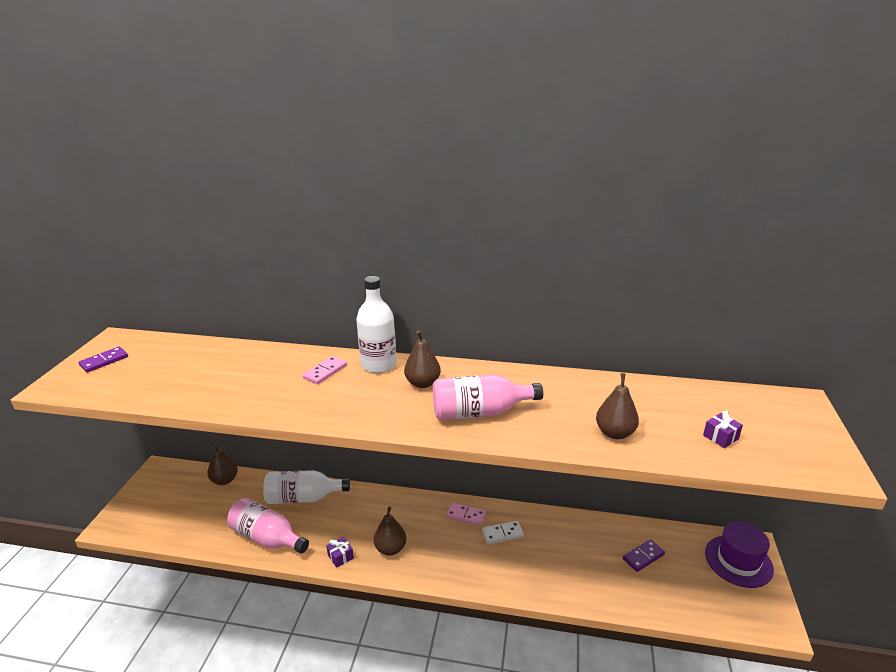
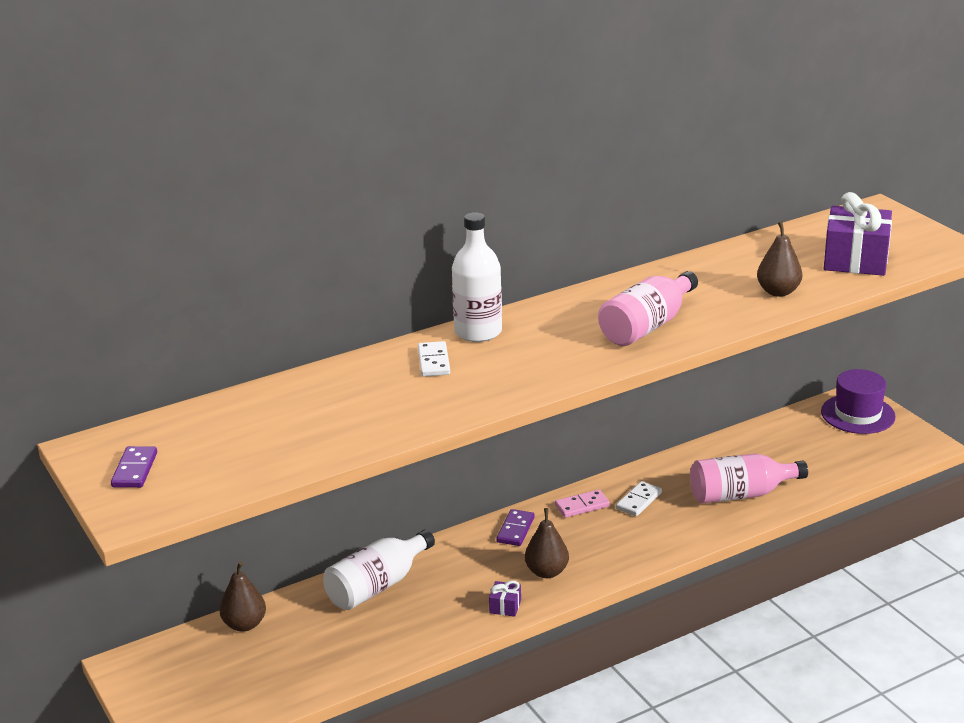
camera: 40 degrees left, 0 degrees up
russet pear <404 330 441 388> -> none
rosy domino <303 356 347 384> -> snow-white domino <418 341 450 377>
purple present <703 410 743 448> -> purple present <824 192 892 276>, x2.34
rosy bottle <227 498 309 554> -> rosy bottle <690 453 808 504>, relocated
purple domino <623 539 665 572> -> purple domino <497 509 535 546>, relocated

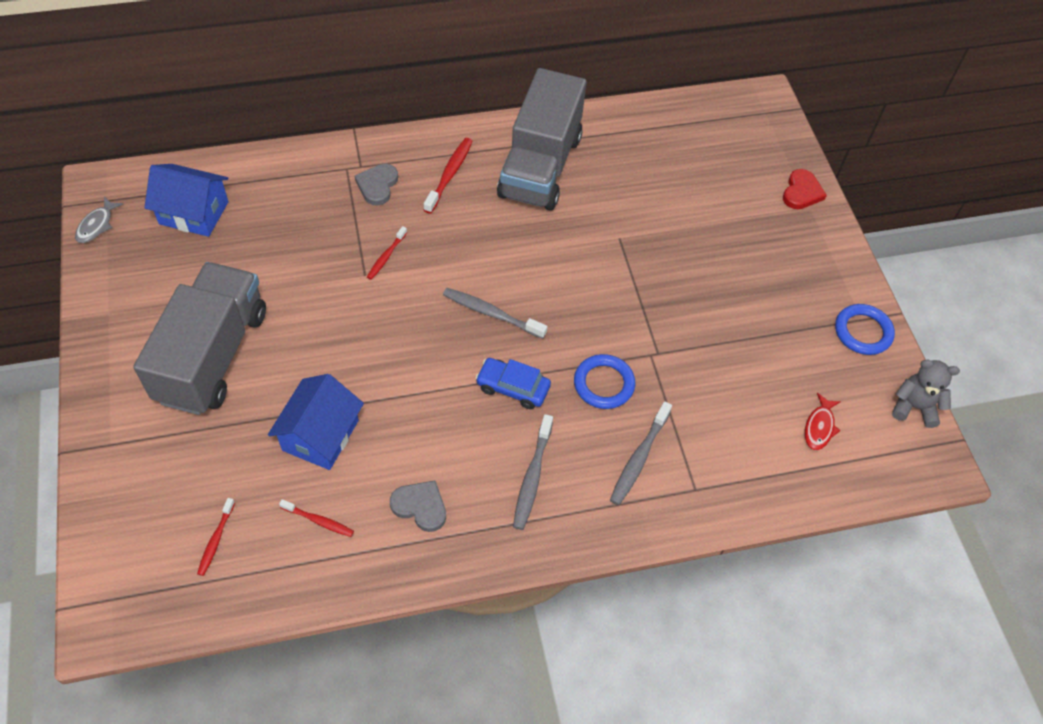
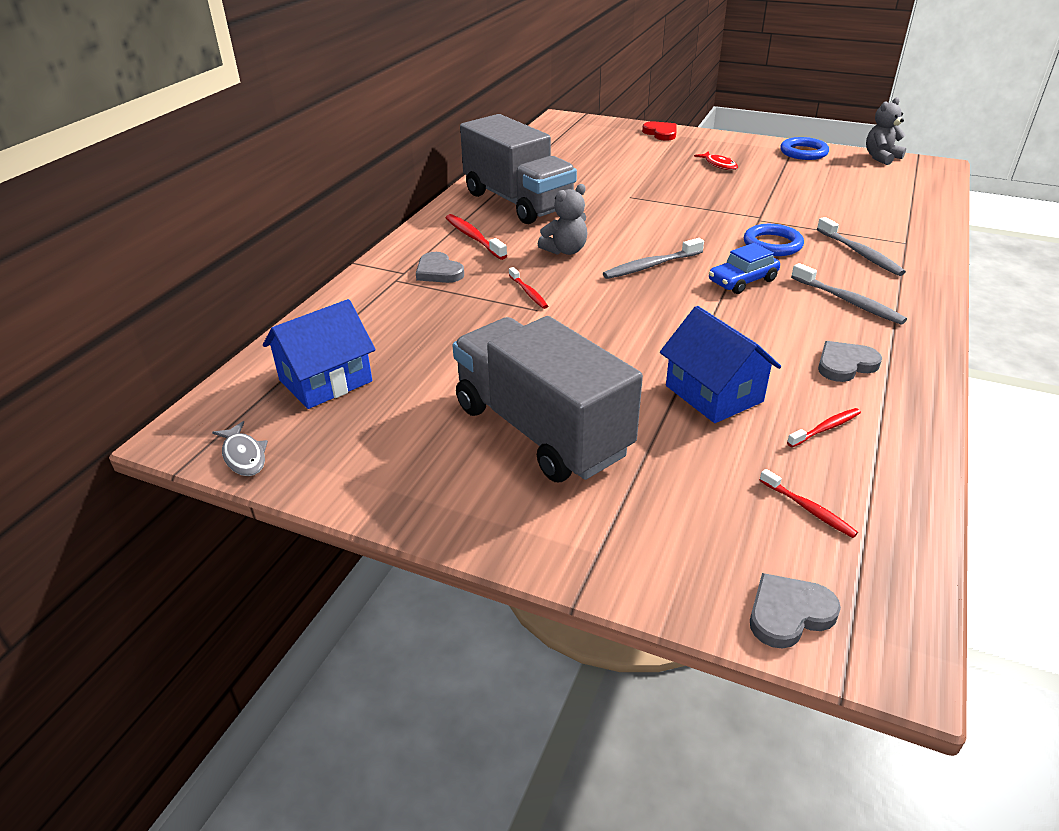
camera: 50 degrees left, 20 degrees down
red toy fish <805 393 841 450> -> red toy fish <694 151 738 170>, relocated
none -> gray stuffed bear <538 184 588 255>
none -> gray heart shape <750 573 841 649>

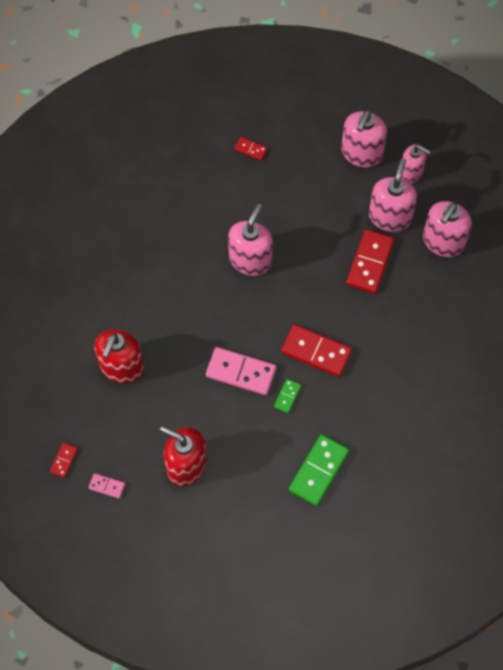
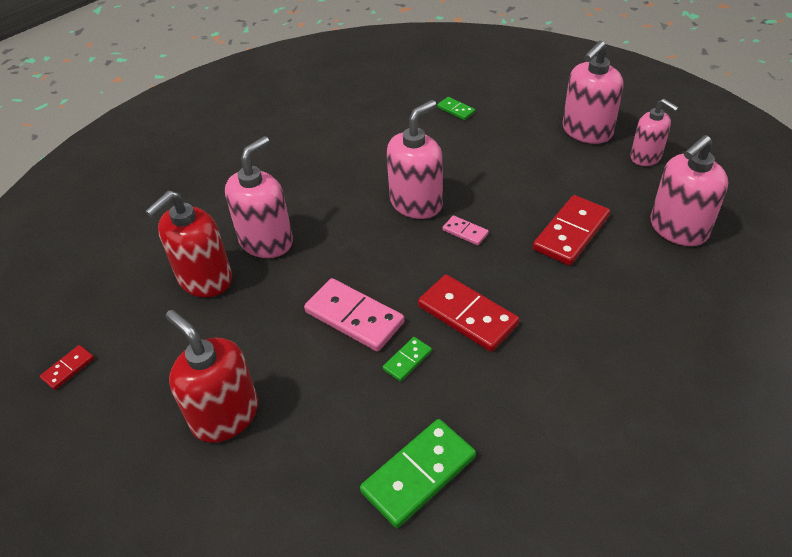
camera: 20 degrees right, 20 degrees down
red domino <234 137 268 161> -> emerald domino <437 97 475 120>
rosy soap pump <369 158 417 232> -> rosy soap pump <225 136 293 258>, relocated
rosy domino <89 473 125 499> -> rosy domino <442 215 489 246>, relocated

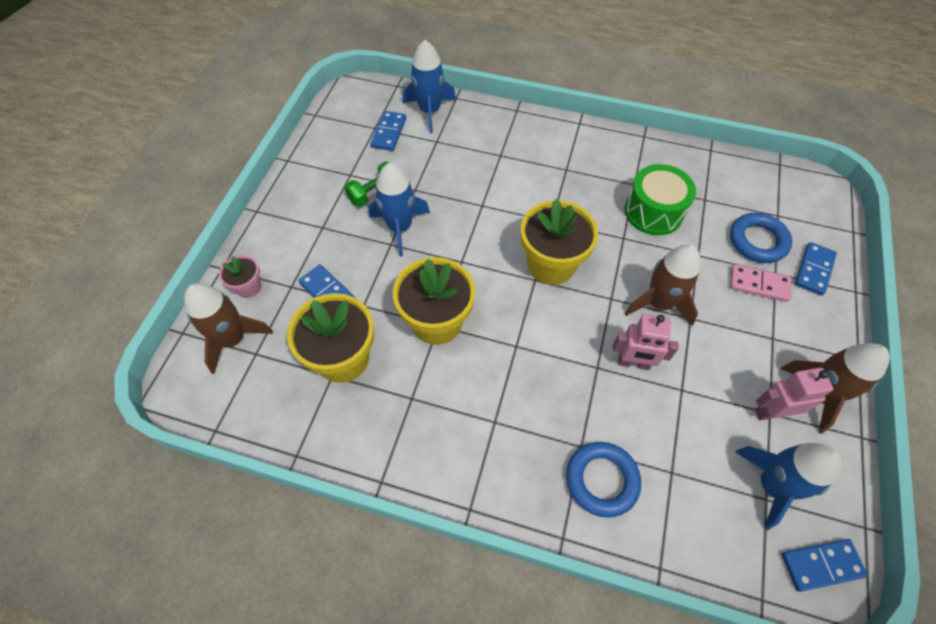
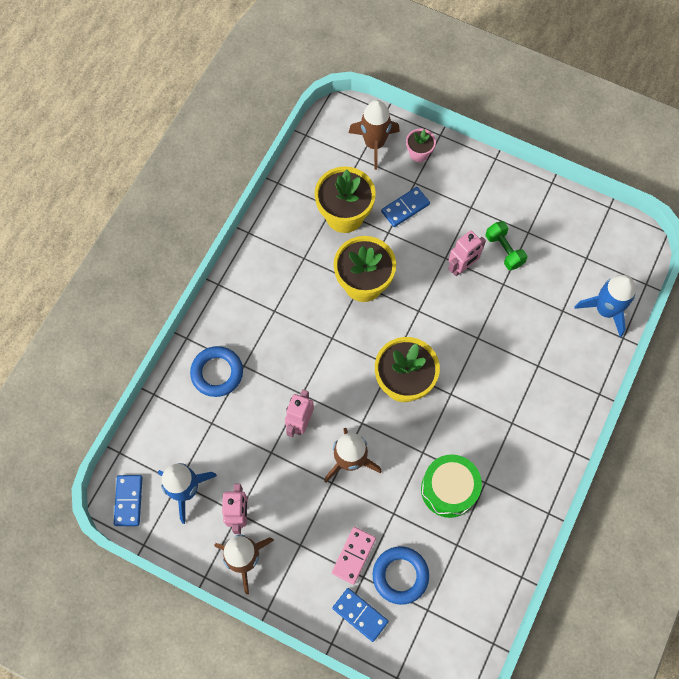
camera: 100 degrees right, 10 degrees up
royal blue domino <370 111 406 151> -> none
royal blue toy rocket <368 163 430 257> -> rosy robot <448 230 486 276>

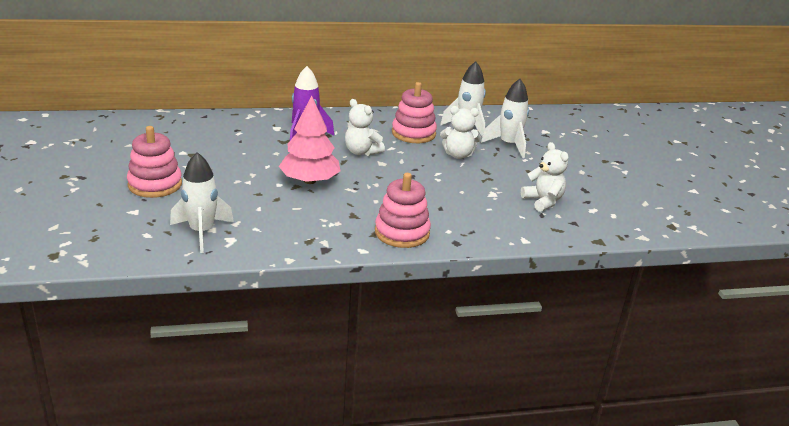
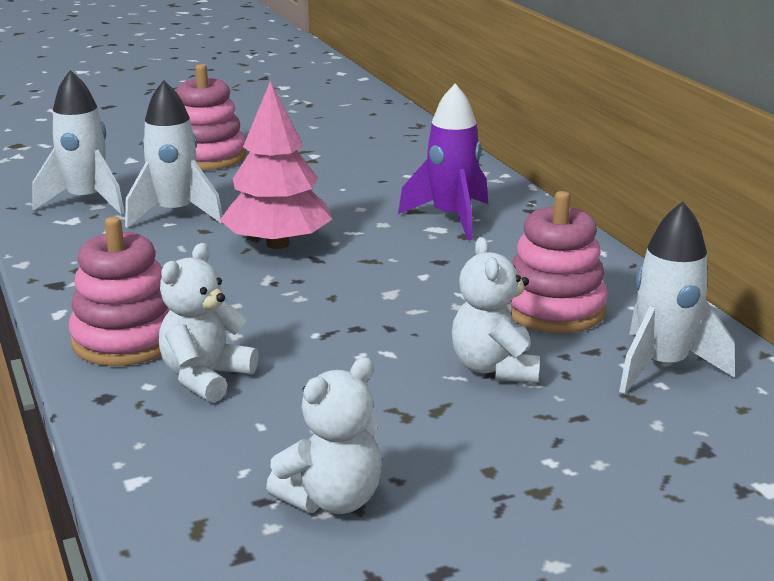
camera: 80 degrees right, 5 degrees down
snow-white toy rocket <481 79 529 158> -> snow-white toy rocket <125 80 223 228>, relocated
snow-white stuffed bear <345 99 385 156> -> snow-white stuffed bear <159 243 258 403>, relocated

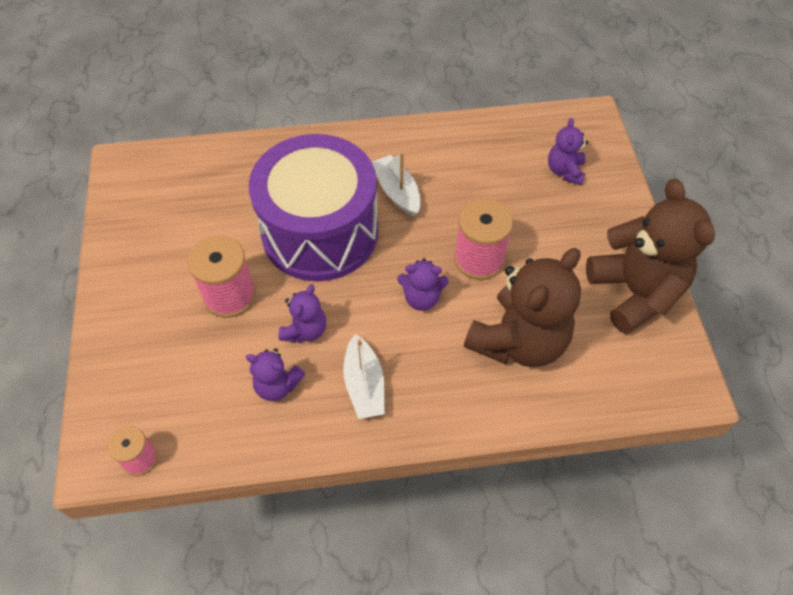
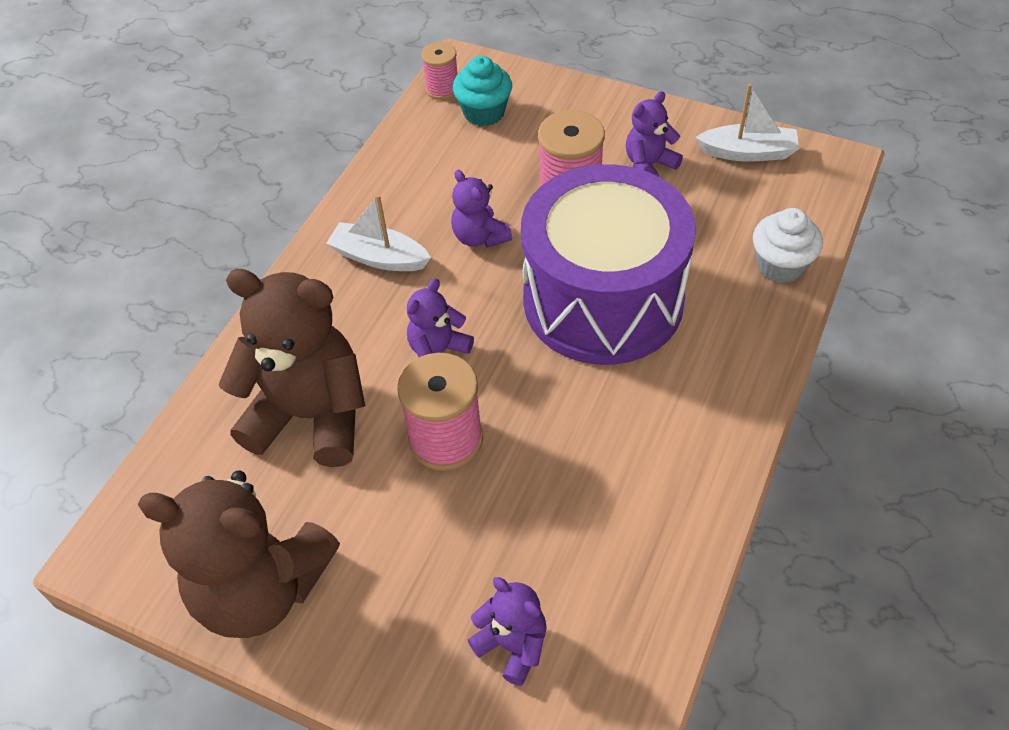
camera: 125 degrees right, 5 degrees down
snow-white toy boat <372 152 421 217> -> snow-white toy boat <695 84 799 162>, relocated
russet stuffed bear <464 248 581 367> -> russet stuffed bear <219 269 365 467>, 120 degrees clockwise
purple stuffed bear <246 348 305 401> -> purple stuffed bear <626 91 683 177>, relocated
none -> turquoise muffin <453 56 512 126>
none -> snow-white muffin <753 208 823 283>

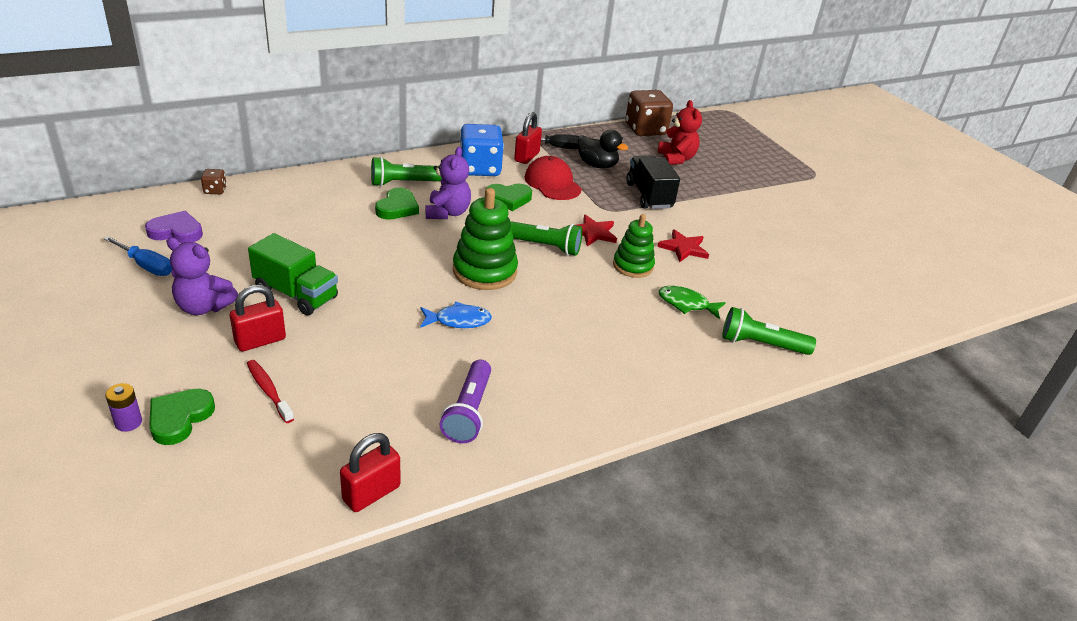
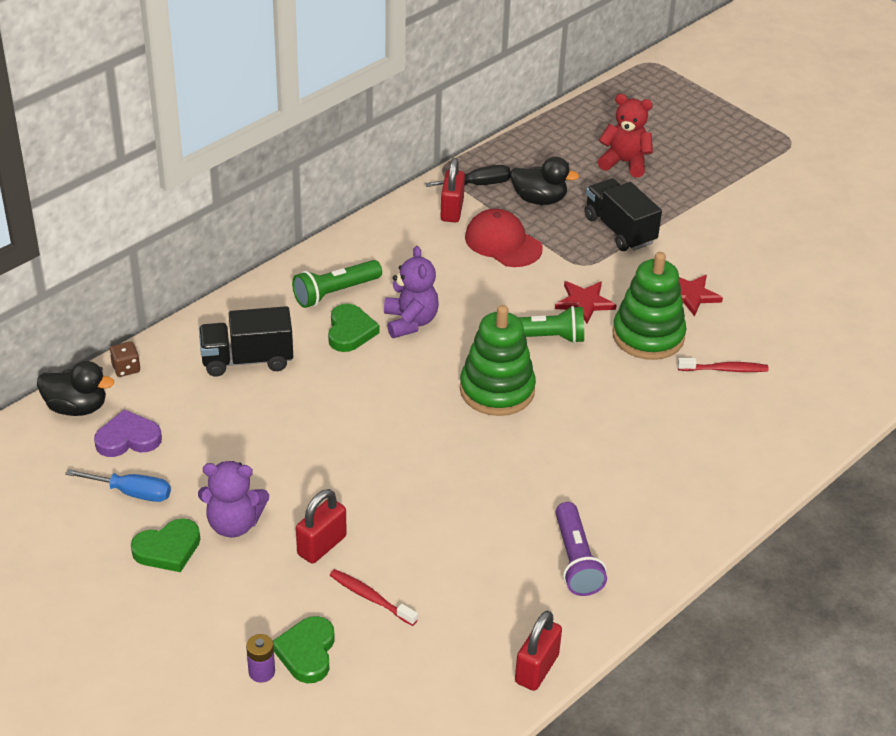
camera: 15 degrees left, 5 degrees up
russet dice <625 90 673 136> -> none
red stuffed bear <658 100 702 165> -> red stuffed bear <598 94 653 178>, 45 degrees counterclockwise
royal blue dice <460 124 504 176> -> none
emerald heart shape <485 184 532 211> -> emerald heart shape <131 518 200 572>, relocated
emerald ring stacker <613 214 655 278> -> emerald ring stacker <613 252 686 360>, x1.51
emerald lorry <248 233 338 315> -> none
emerald toy fish <659 286 726 320> -> red toothbrush <678 358 769 372>
royal blue toy fish <420 302 492 328> -> none
emerald torch <722 307 816 355> -> none
none -> ebony lorry <199 306 293 377>
none -> ebony rubber duck <37 361 114 416>

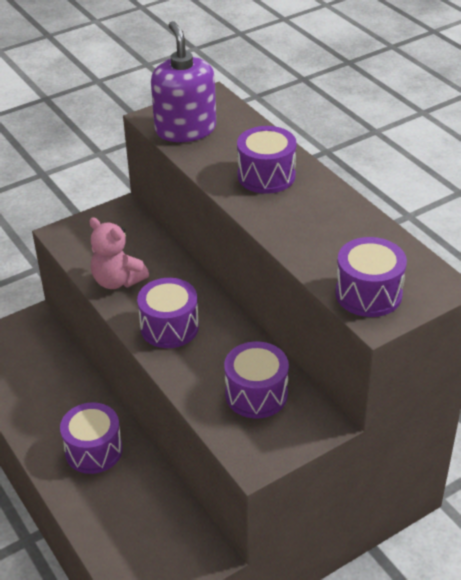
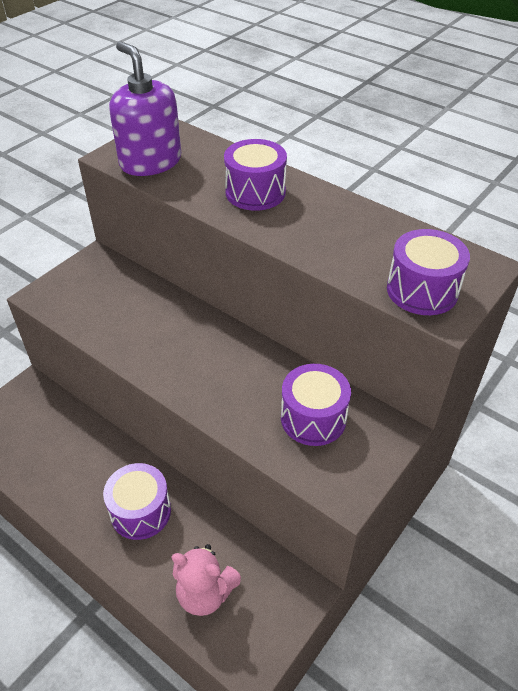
camera: 20 degrees left, 5 degrees up
rosy stuffed bear <89 218 149 289> -> rosy stuffed bear <172 544 241 616>, relocated
purple snare drum <137 278 199 348> -> none

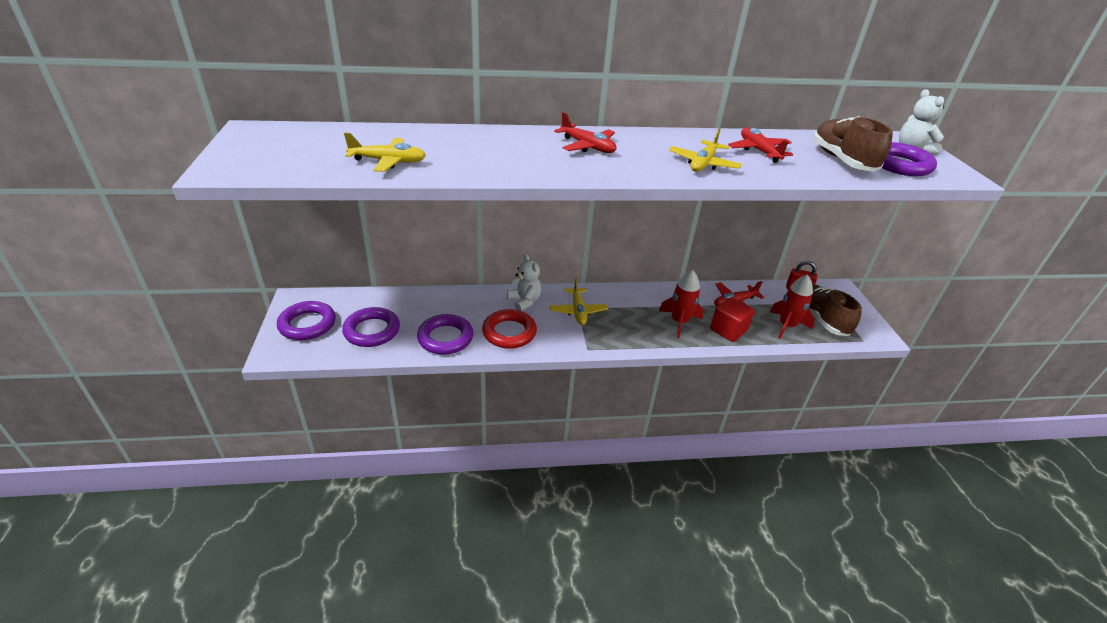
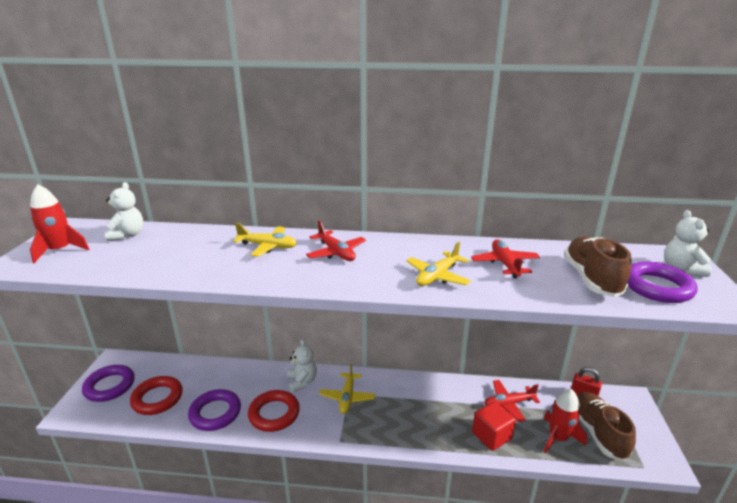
camera: 15 degrees right, 10 degrees down
yellow plane <344 132 426 172> -> yellow plane <233 223 297 257>, relocated
red toy rocket <659 270 703 338> -> red toy rocket <30 184 89 263>, relocated
purple torus <342 307 400 347> -> red torus <130 376 183 415>
none -> snow-white stuffed bear <105 182 143 241>

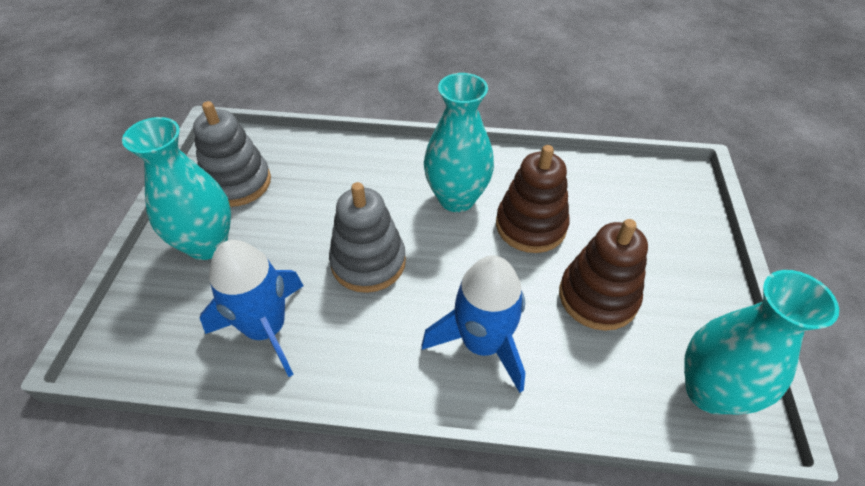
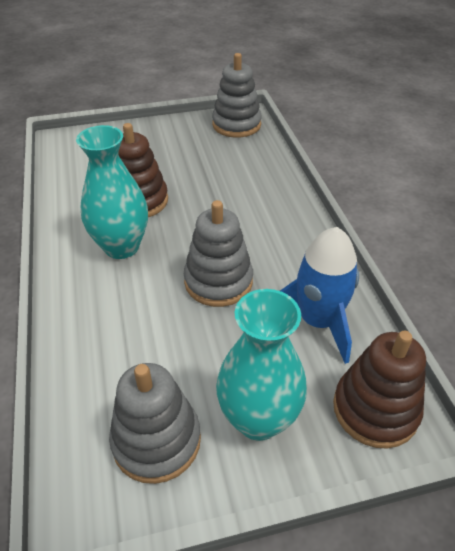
camera: 110 degrees left, 5 degrees down
russet ring stacker <559 219 648 331> -> russet ring stacker <333 331 426 449>, relocated
royal blue toy rocket <421 256 525 393> -> none
turquoise flower vase <684 270 839 415> -> gray ring stacker <212 53 262 137>

